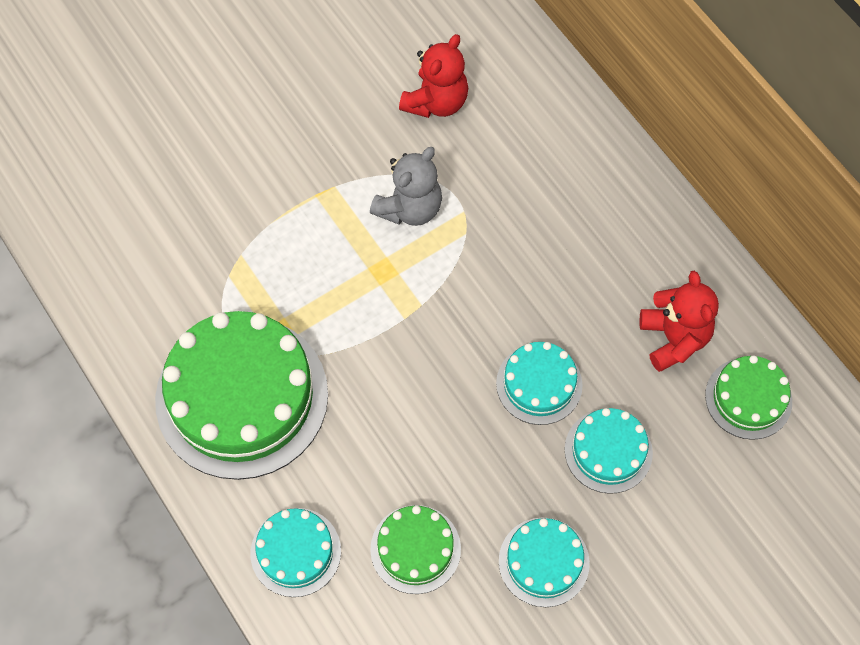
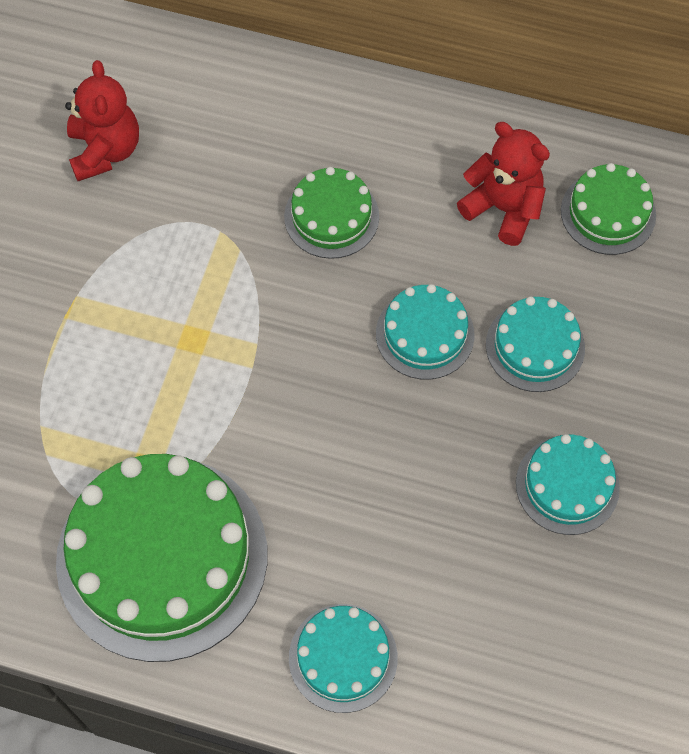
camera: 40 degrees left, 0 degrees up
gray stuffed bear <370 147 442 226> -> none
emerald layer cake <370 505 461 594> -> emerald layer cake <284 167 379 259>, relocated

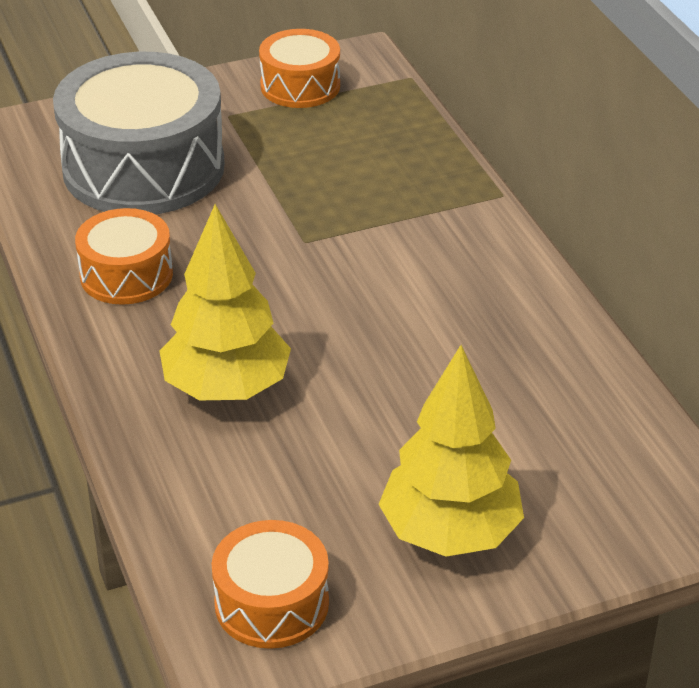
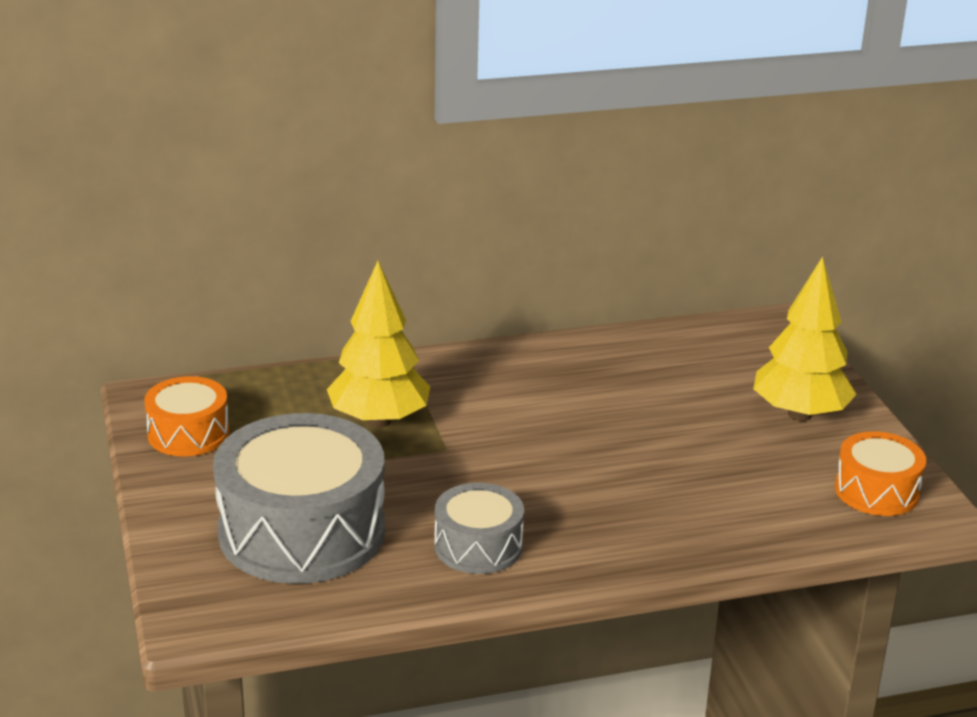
camera: 85 degrees left, 10 degrees down
yellow tree <160 204 291 400> -> yellow tree <327 261 430 427>, relocated
orange snare drum <75 208 173 305> -> gray snare drum <434 483 524 574>

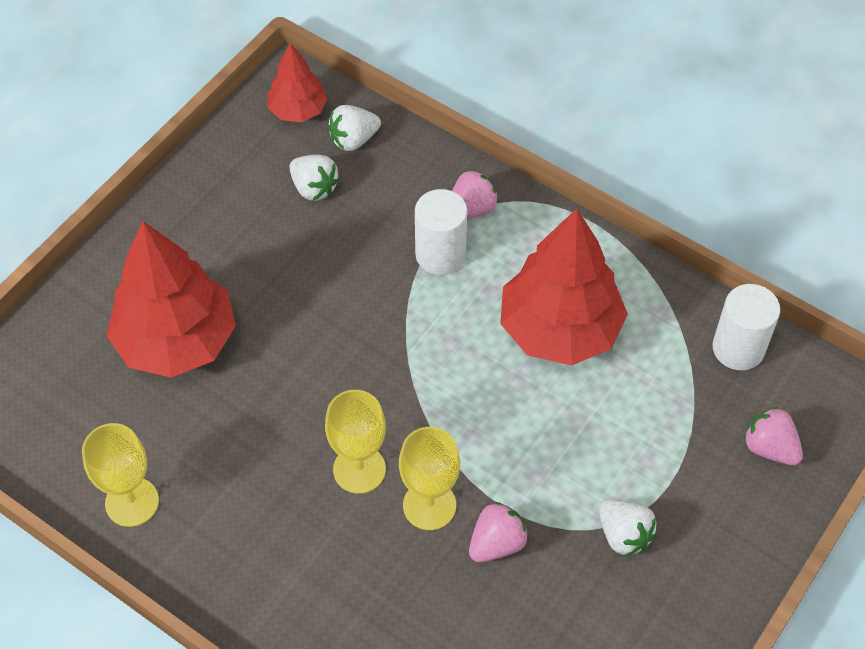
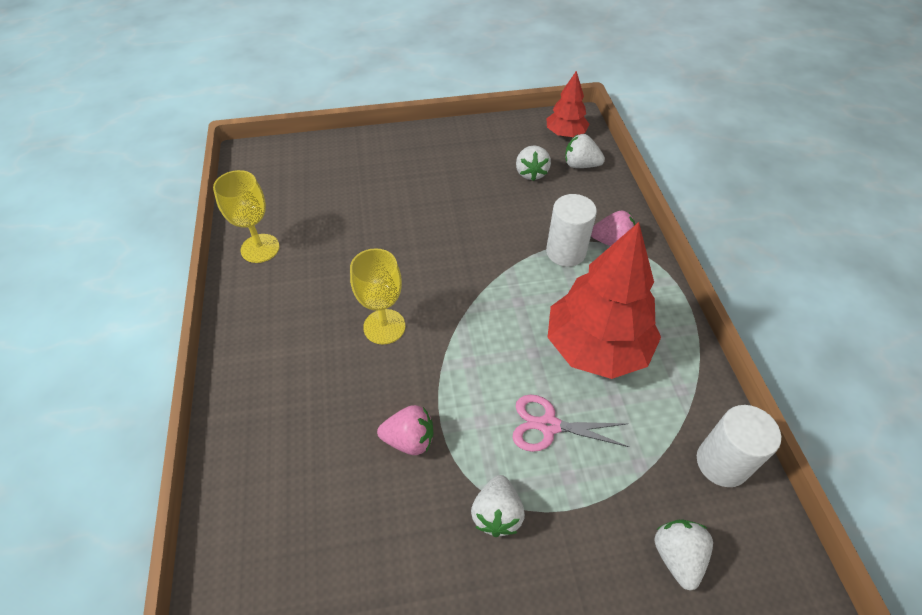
camera: 45 degrees right, 5 degrees down
red tree <106 221 236 378> -> none
rosy berry <743 407 803 465> -> snow-white berry <654 520 713 591>
yellow wine glass <399 427 460 530> -> none
none -> rosy shears <513 395 629 452>

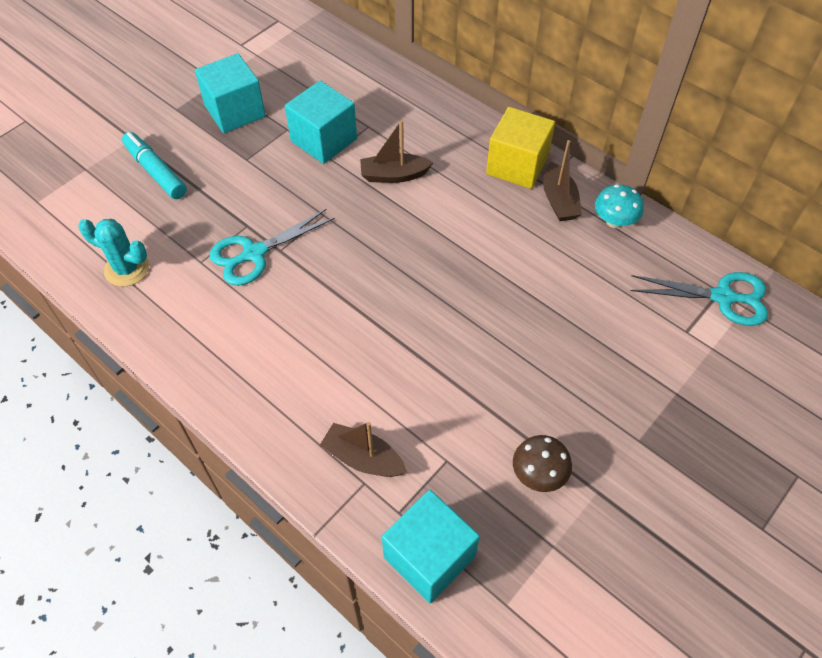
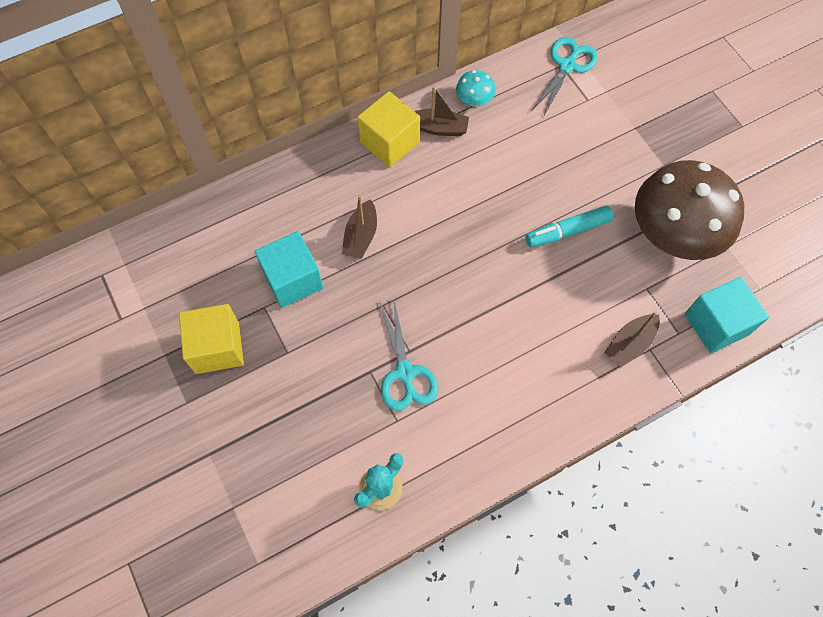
camera: 70 degrees left, 10 degrees up
turquoise block <195 53 266 133> -> yellow block <179 304 244 374>
turquoise felt pen <122 132 187 199> -> turquoise felt pen <526 206 613 248>, relocated
russet toadstool <513 435 572 492> -> russet toadstool <635 160 744 260>, x2.41

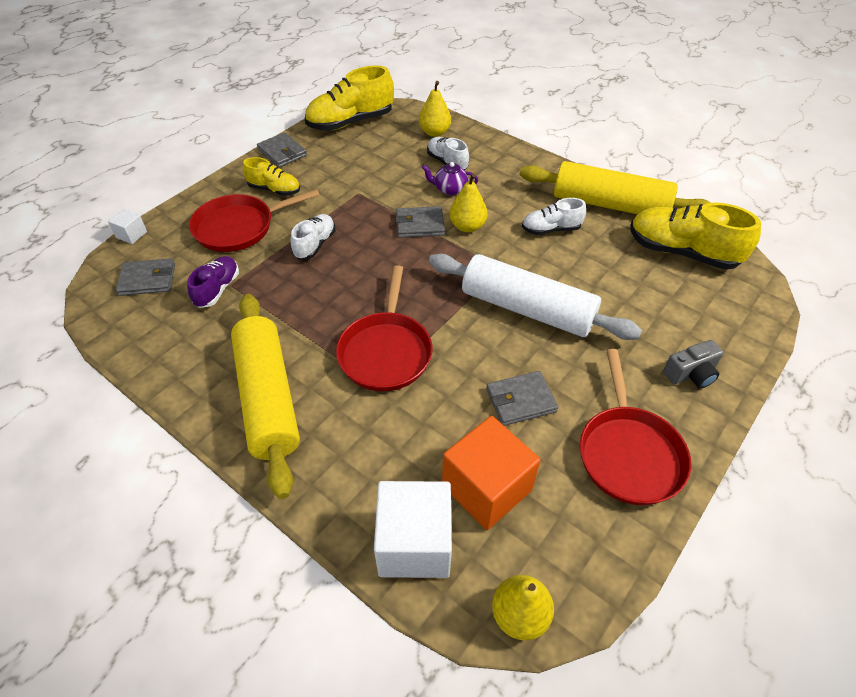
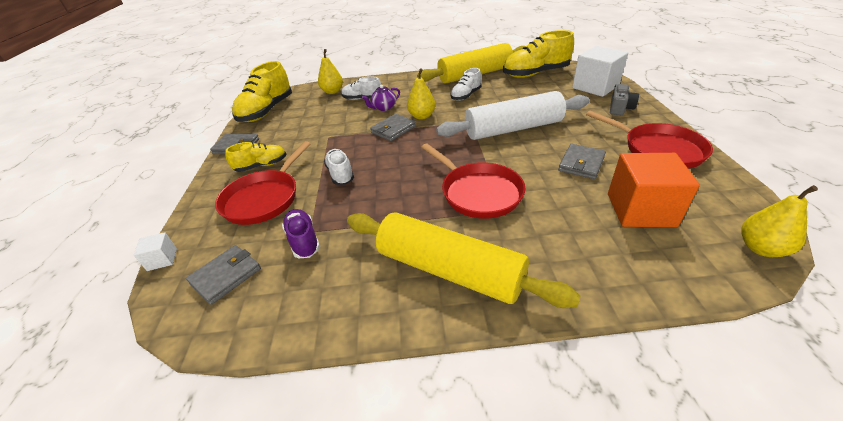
camera: 40 degrees left, 10 degrees down
snow-white block <374 481 452 578> -> snow-white block <572 46 628 97>, relocated

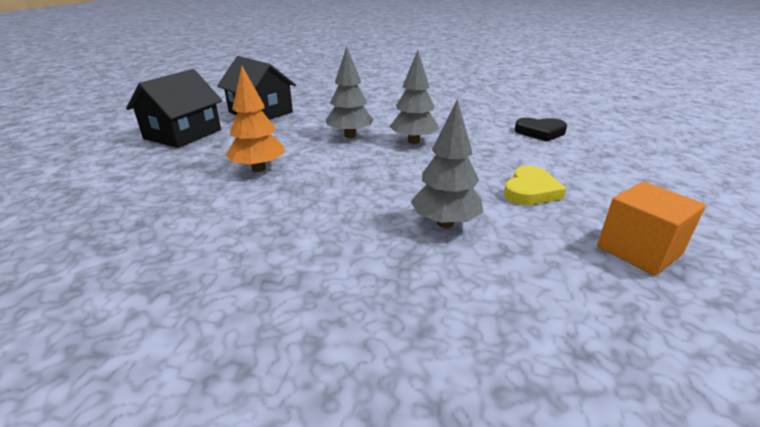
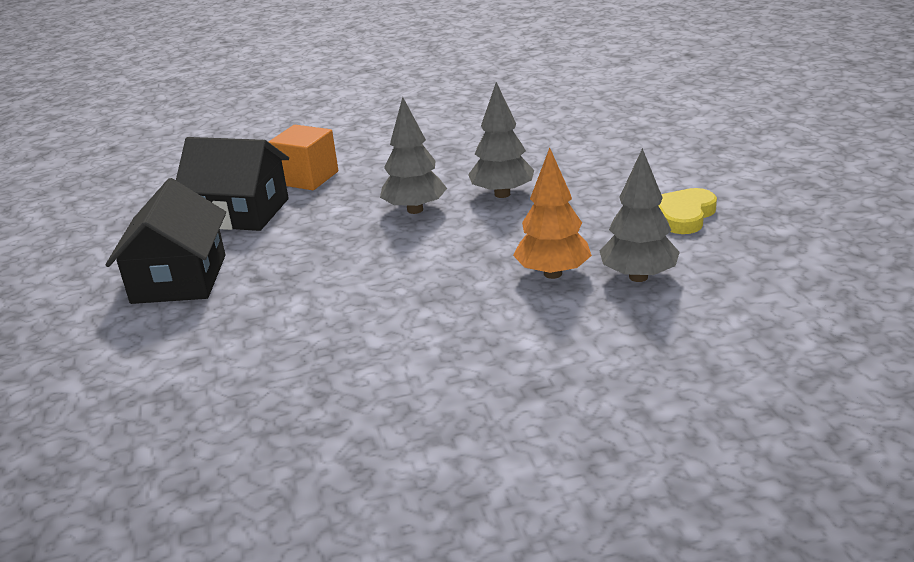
camera: 25 degrees left, 0 degrees up
orange tree <226 66 285 172> -> orange tree <513 148 592 279>, relocated
ebony heart shape <515 118 567 141> -> none
yellow heart shape <504 166 566 205> -> yellow heart shape <658 188 717 234>, 150 degrees counterclockwise
orange block <597 182 706 276> -> orange block <268 125 338 190>, relocated

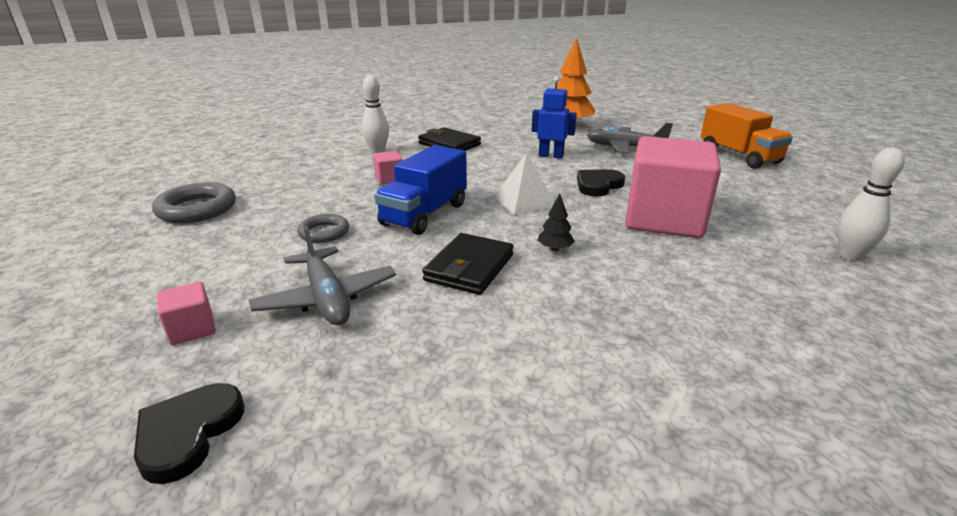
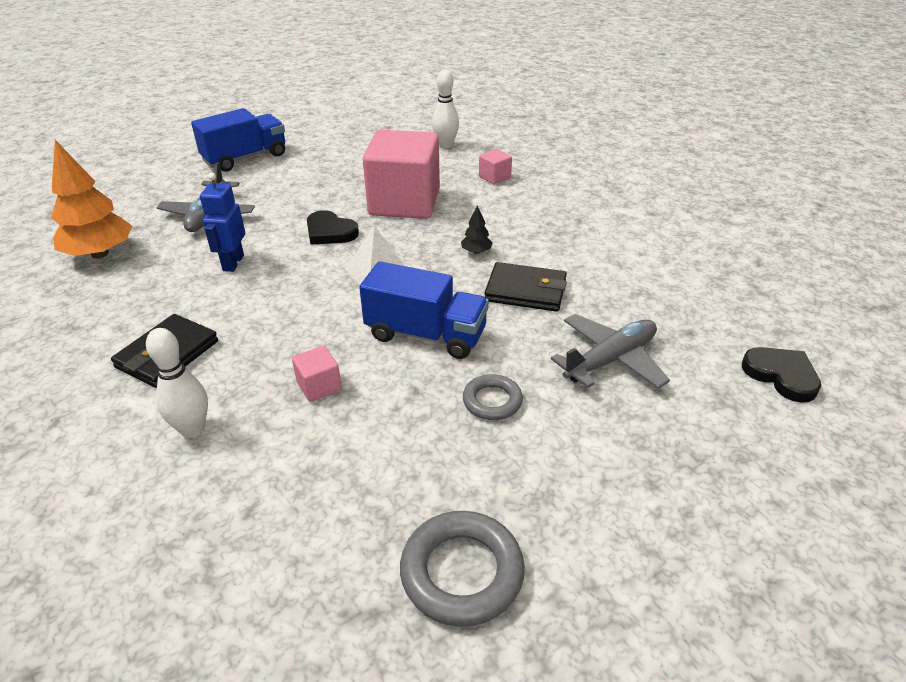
camera: 100 degrees left, 10 degrees up
orange lorry <701 103 793 168> -> royal blue lorry <191 108 285 172>
rosy block <157 282 216 345> -> rosy block <479 149 512 184>, relocated
ebony heart shape <134 383 244 484> -> ebony heart shape <742 347 821 403>, 135 degrees counterclockwise

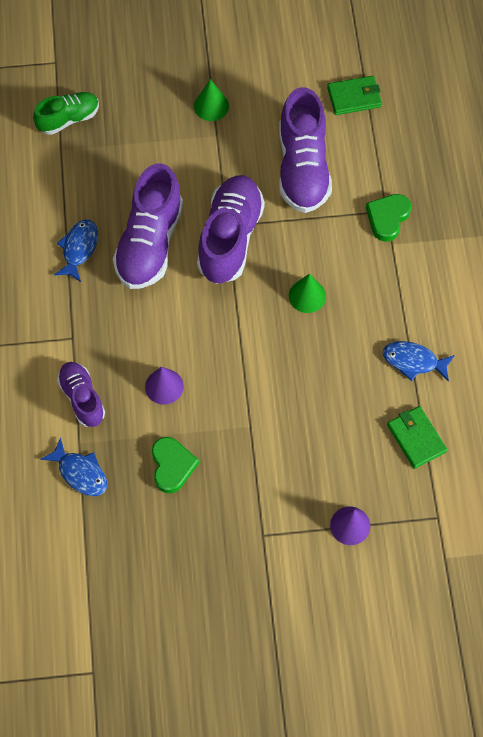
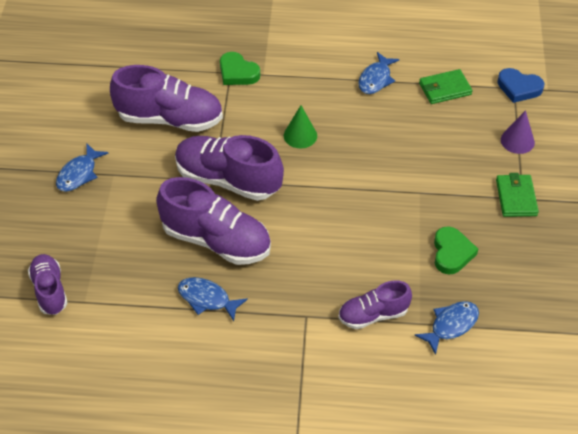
camera: 80 degrees left, 15 degrees down
emerald billfold <327 76 382 115> -> emerald billfold <496 173 539 217>, relocated
emerald cone shape <194 79 229 121> -> royal blue toy fish <56 144 109 192>
emerald sneaker <33 92 99 135> -> purple sneaker <28 254 68 315>
purple cone shape <145 367 184 405> -> none
emerald heart shape <152 437 199 493> -> emerald heart shape <434 226 478 275>, 90 degrees clockwise
none -> royal blue heart shape <497 68 545 103>

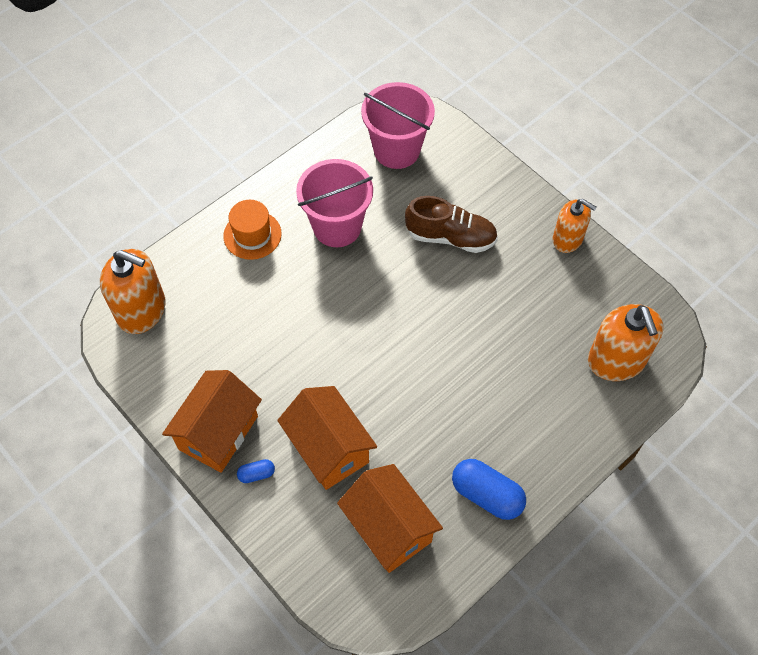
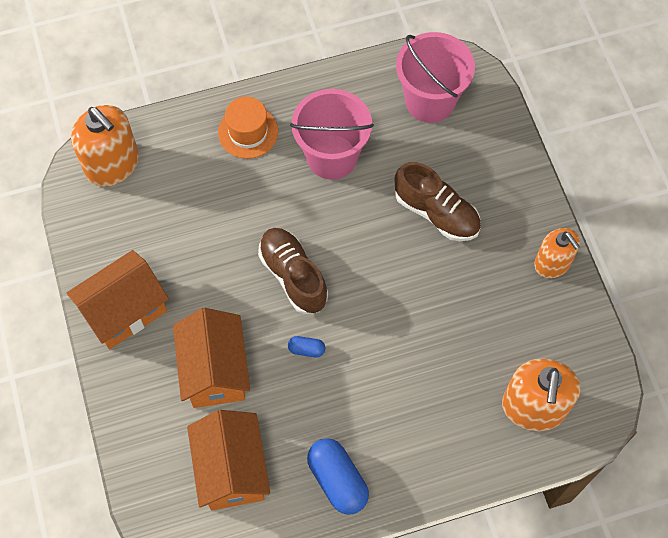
camera: 25 degrees right, 5 degrees up
royal blue pill <237 459 275 483> -> royal blue pill <288 336 325 357>, relocated
none -> russet sneaker <258 228 328 314>

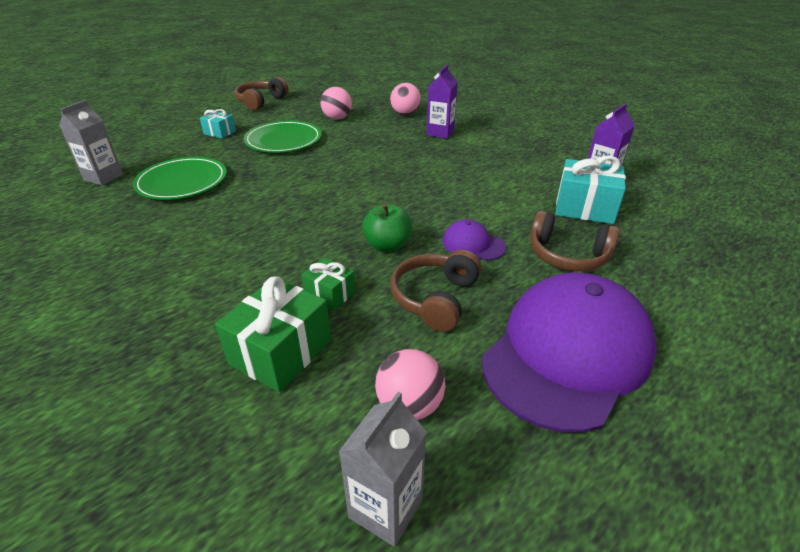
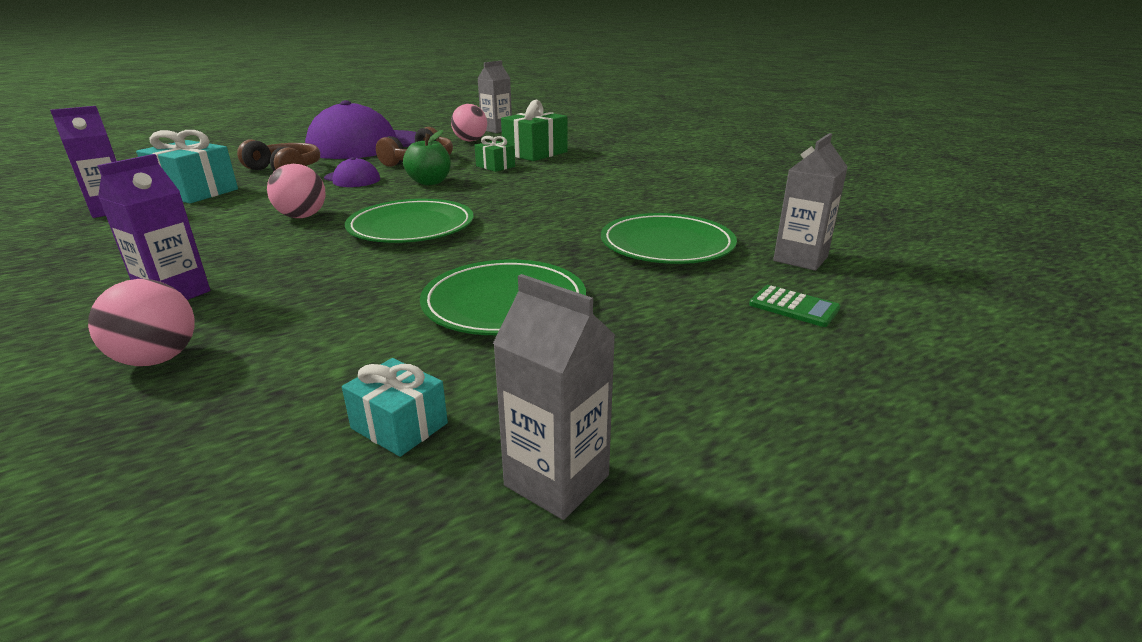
camera: 170 degrees left, 10 degrees down
russet over-ear headphones <234 77 288 110> -> gray milk carton <493 274 615 520>
rosy sphere <320 87 352 120> -> rosy sphere <267 164 326 218>, relocated
turquoise present <200 109 236 139> -> turquoise present <342 358 448 457>, relocated
none -> emerald plate <345 199 474 243>
none -> emerald calculator <749 285 840 327>

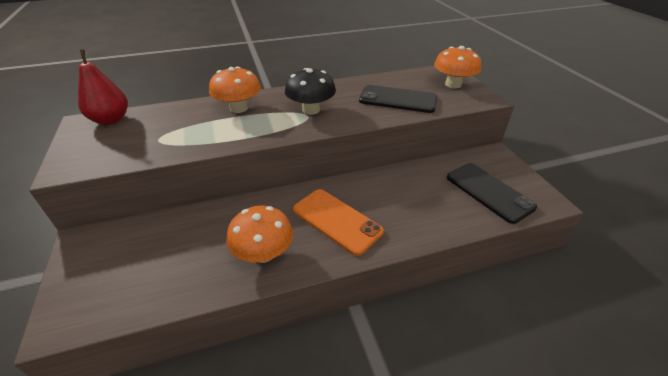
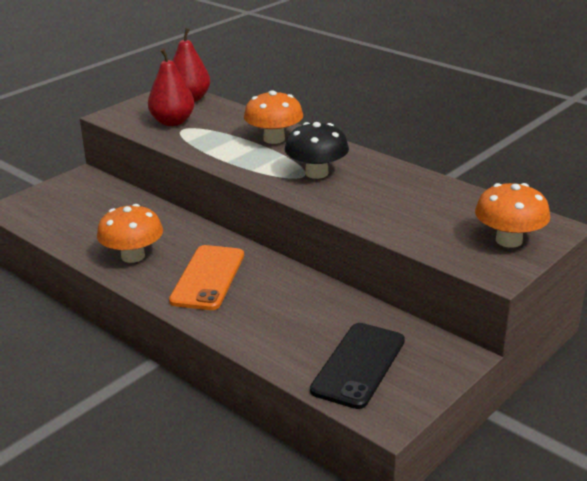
camera: 60 degrees right, 10 degrees down
ebony phone <359 85 437 113> -> none
none -> red pear <148 49 194 126>

